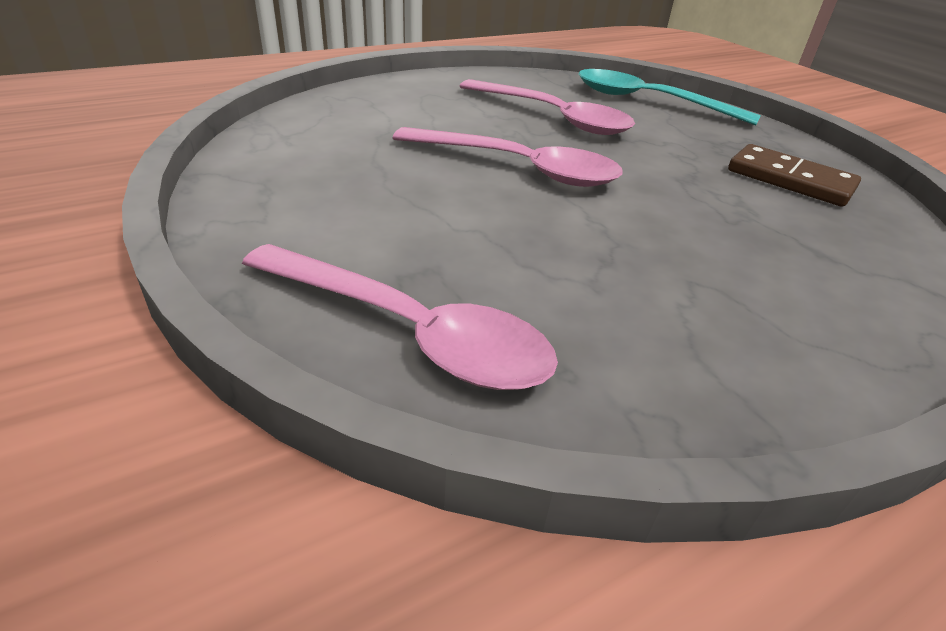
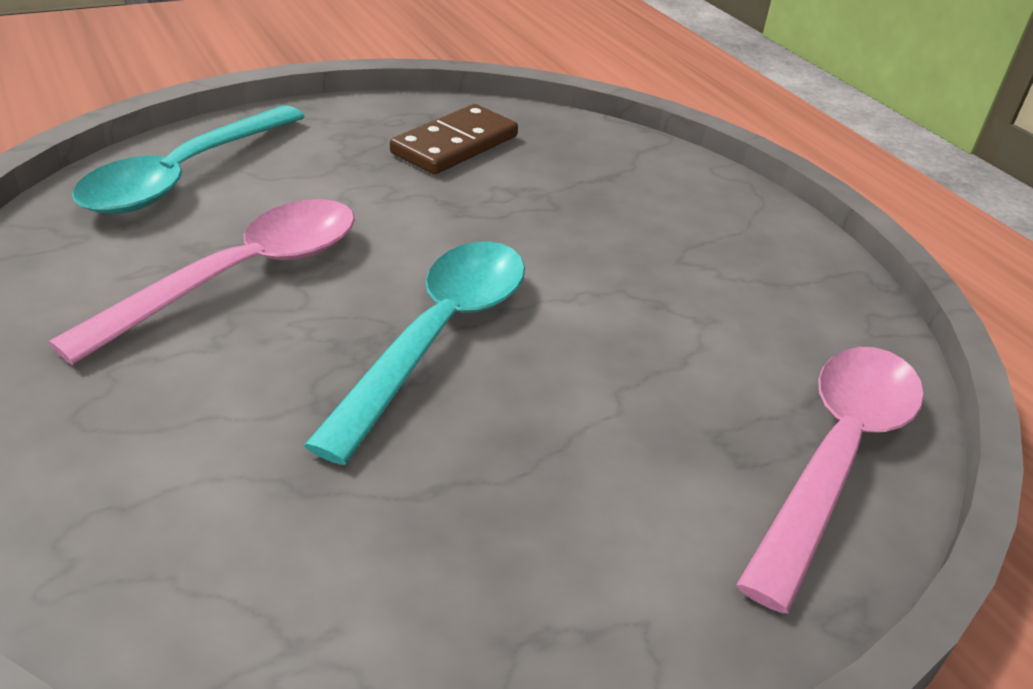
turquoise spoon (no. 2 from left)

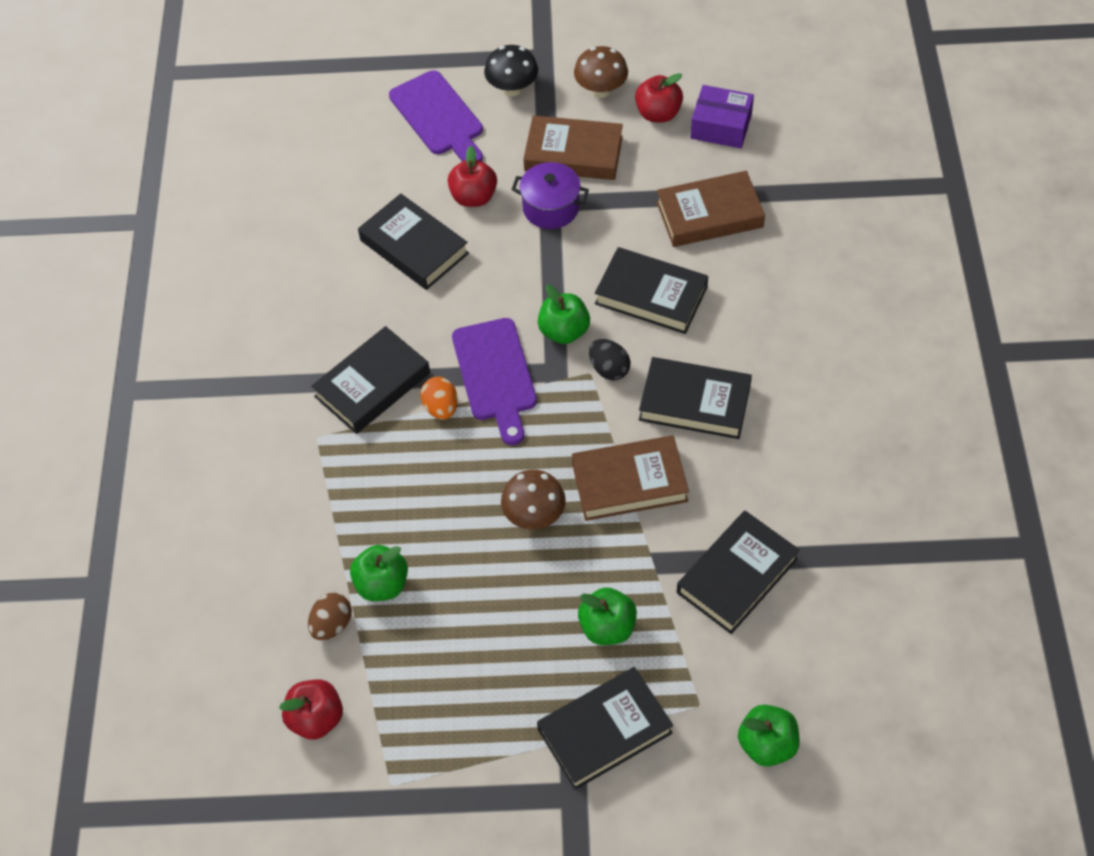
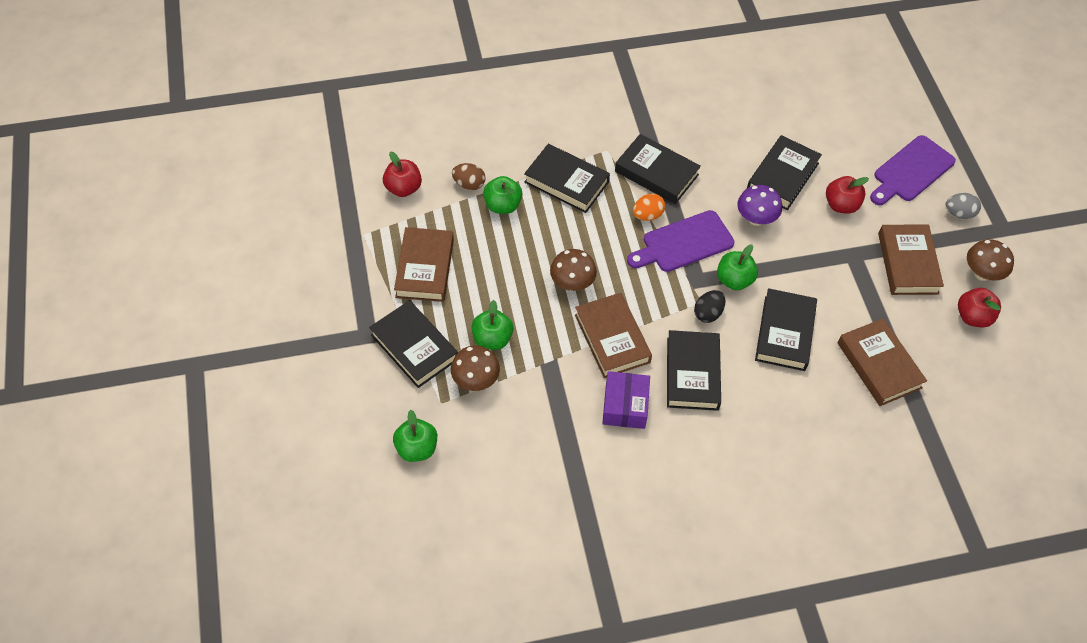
grey egg
purple box
purple pot
black book (no. 2 from left)
purple mushroom
brown book (no. 1 from left)
brown mushroom (no. 1 from left)

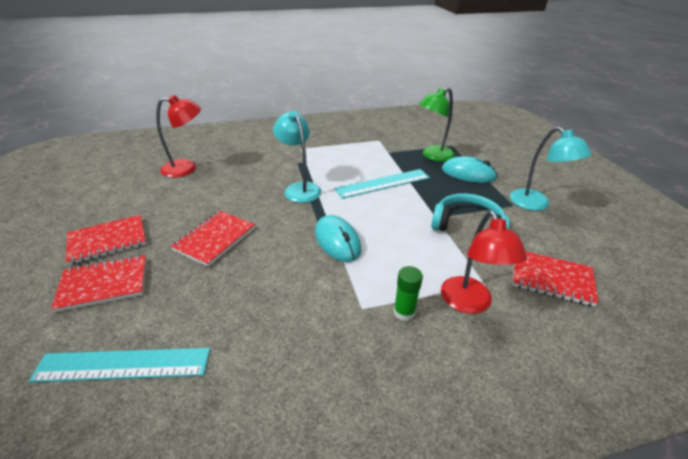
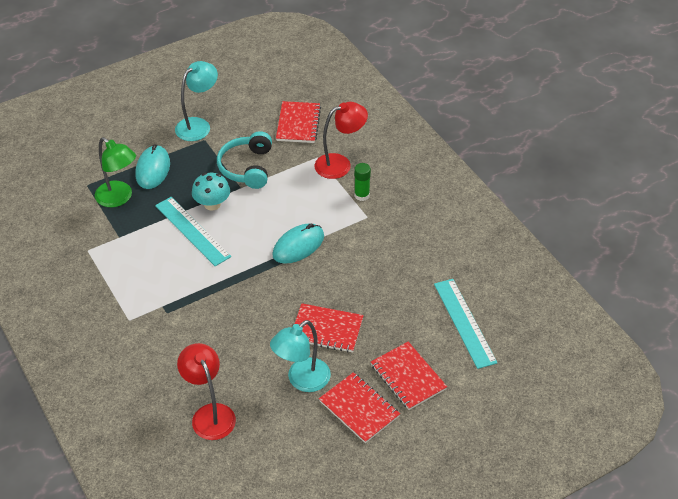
turquoise lamp (no. 2 from left)
turquoise mushroom

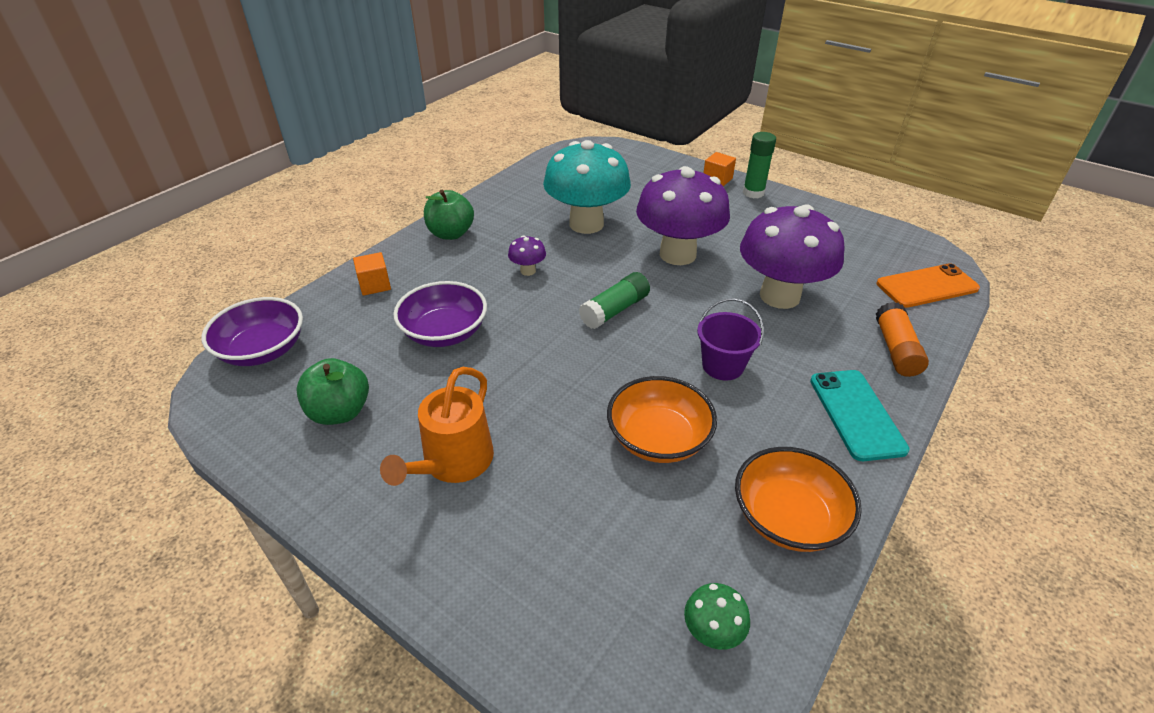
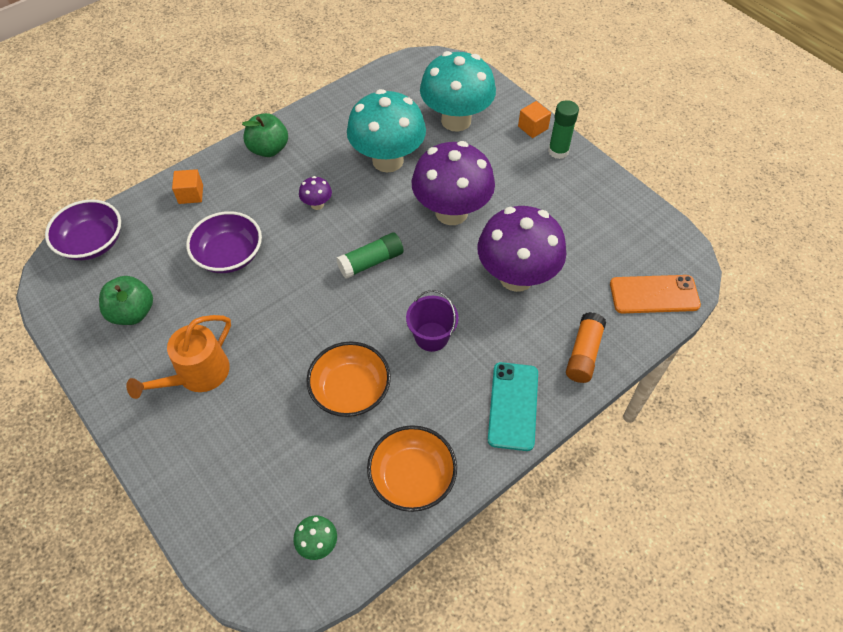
turquoise mushroom (no. 2 from left)

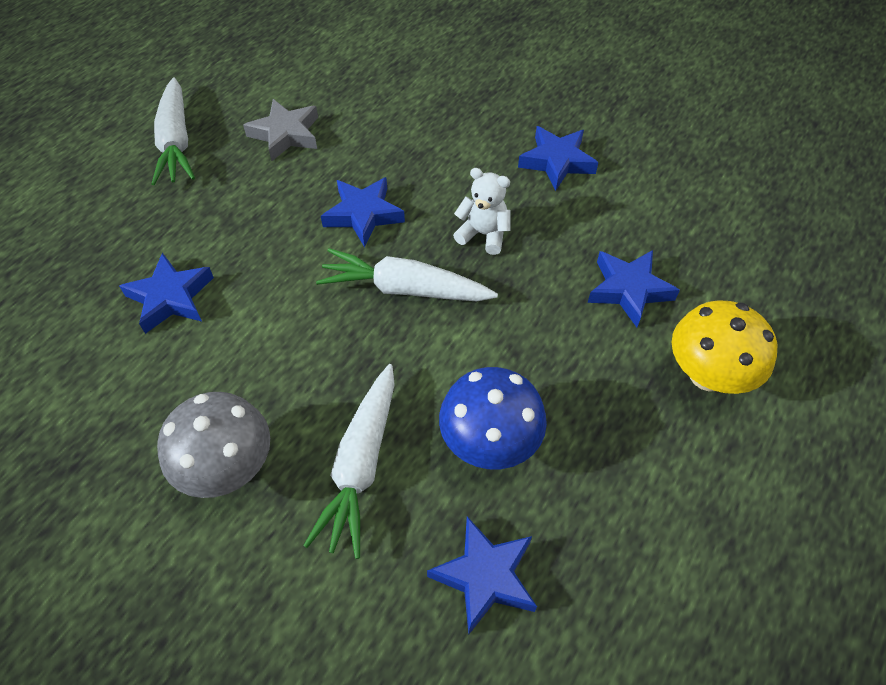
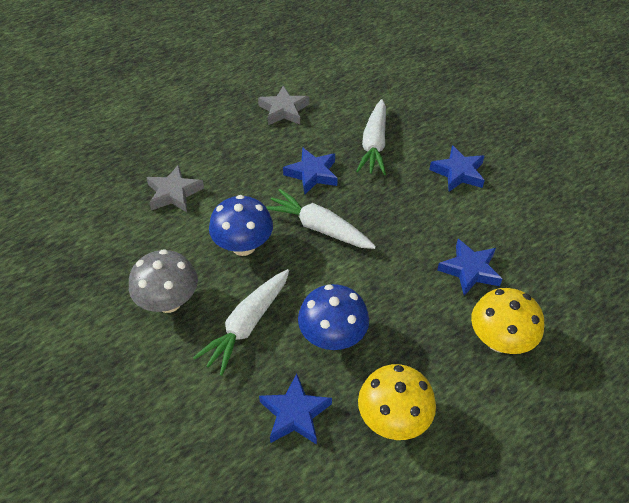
white carrot (no. 3 from left)
white teddy bear
grey star (no. 1 from left)
blue mushroom (no. 1 from left)
yellow mushroom (no. 1 from left)

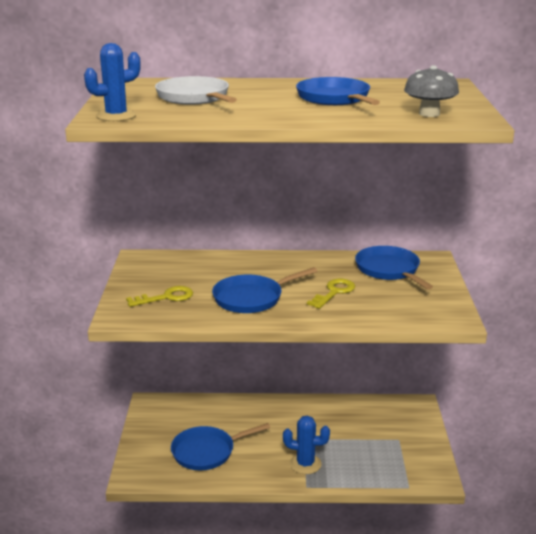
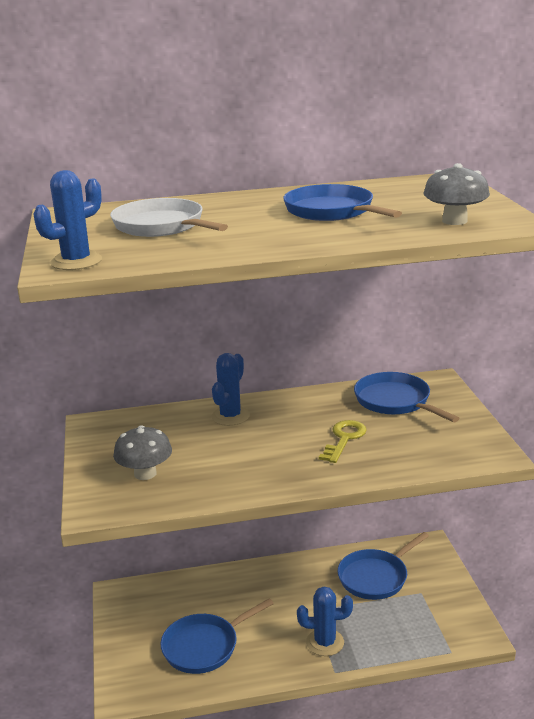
blue pan (no. 3 from left)
grey mushroom (no. 1 from left)
blue cactus (no. 2 from left)

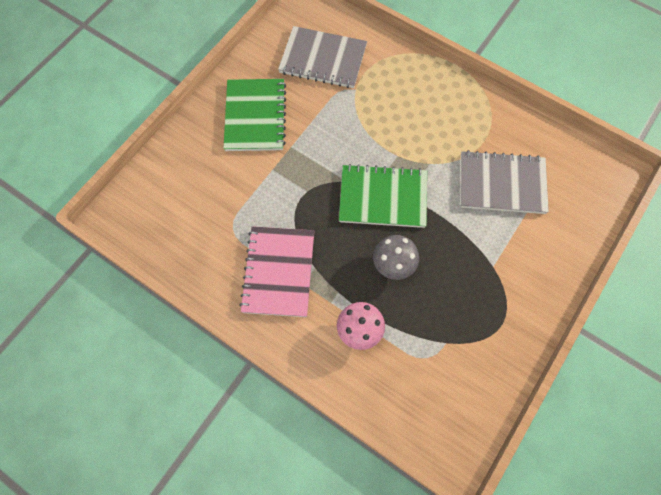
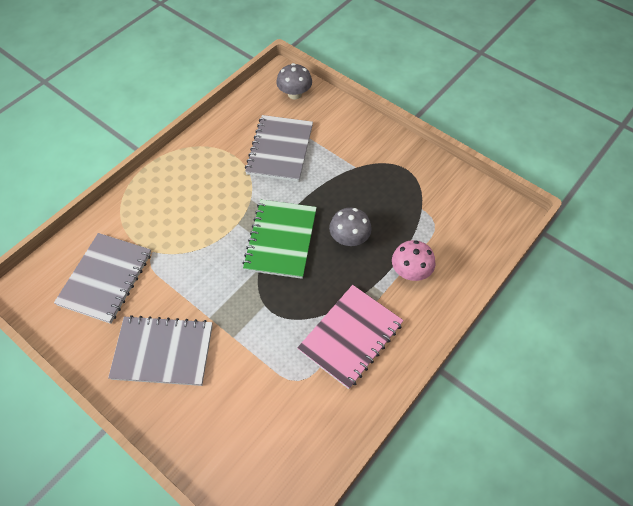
grey notebook (no. 2 from left)
pink notebook
grey mushroom (no. 1 from left)

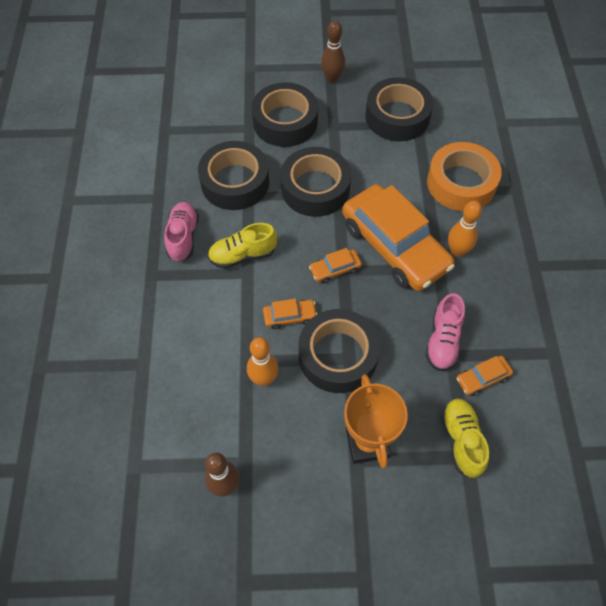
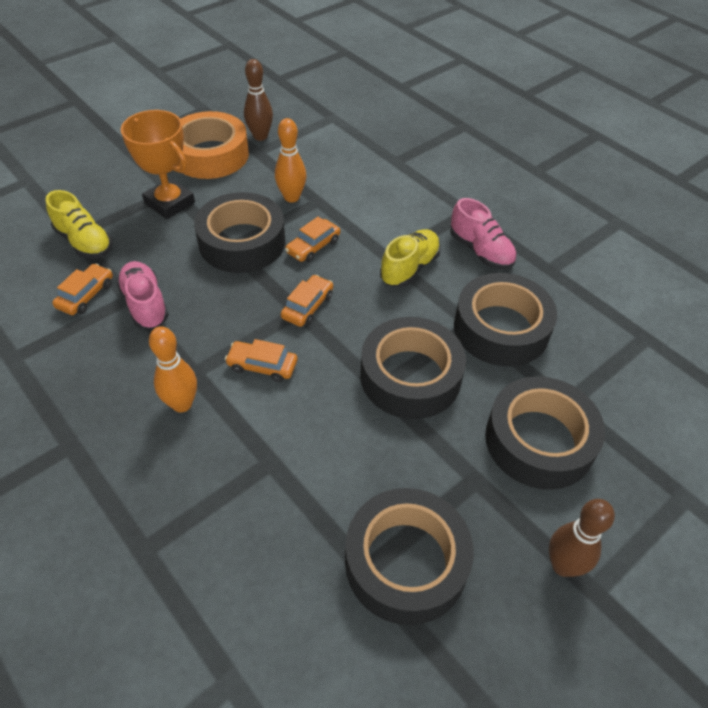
orange tape
orange car (no. 2 from left)

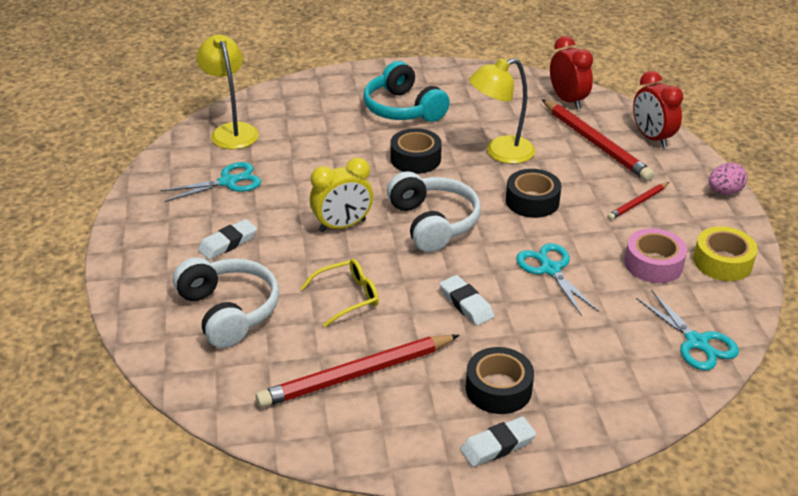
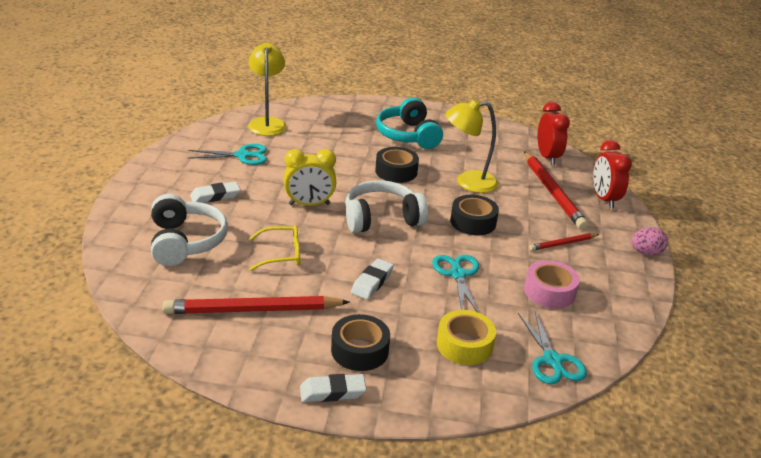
white headphones (no. 2 from left)
yellow tape
white eraser (no. 3 from left)

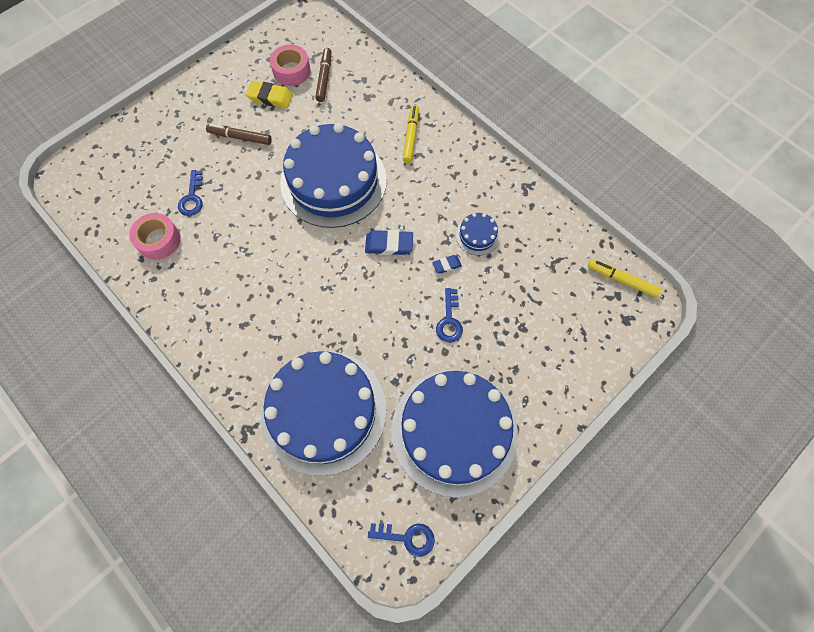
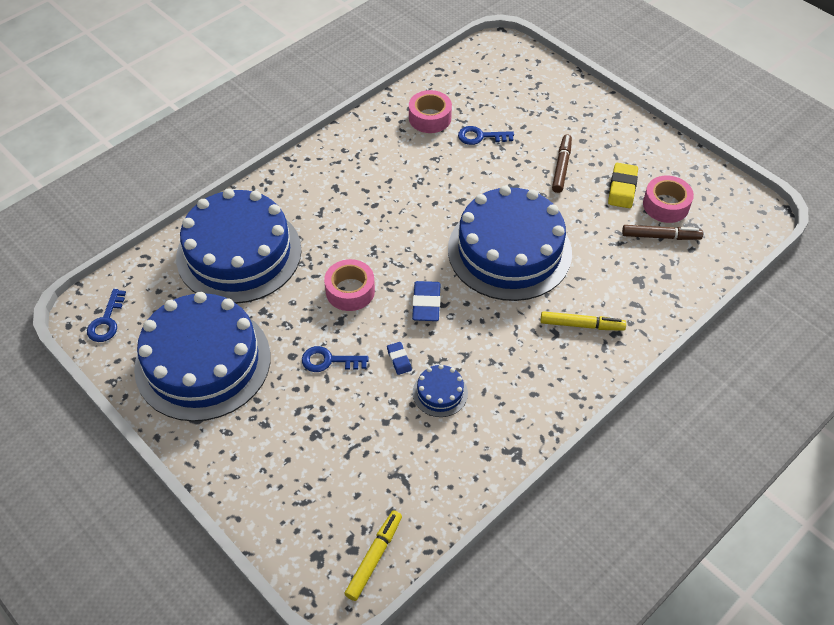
pink tape (no. 1 from left)

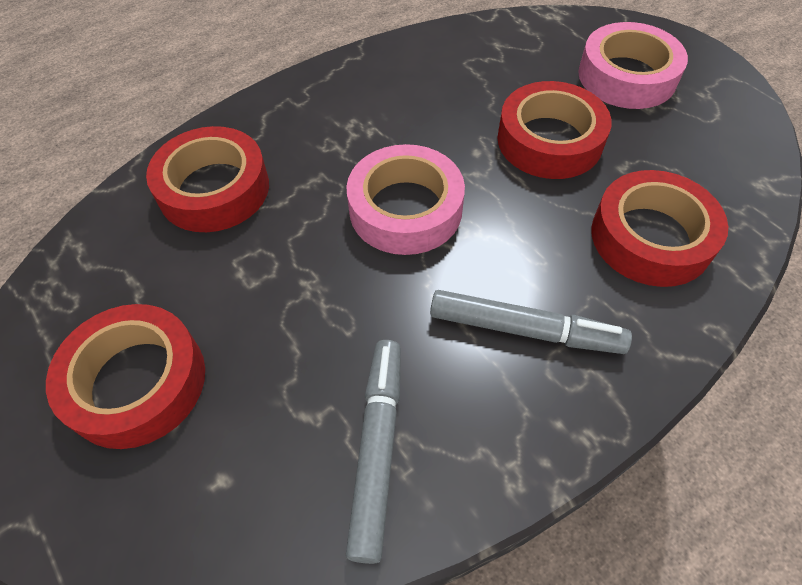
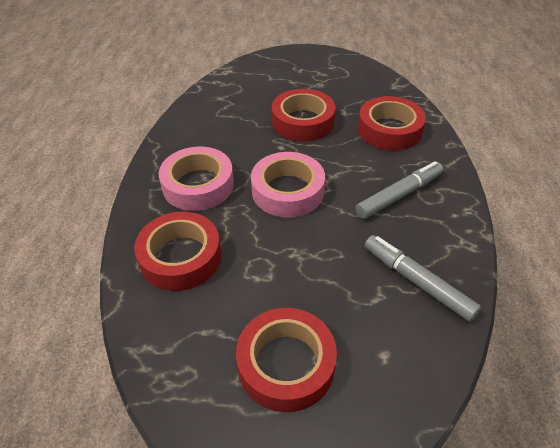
pink tape (no. 1 from left)

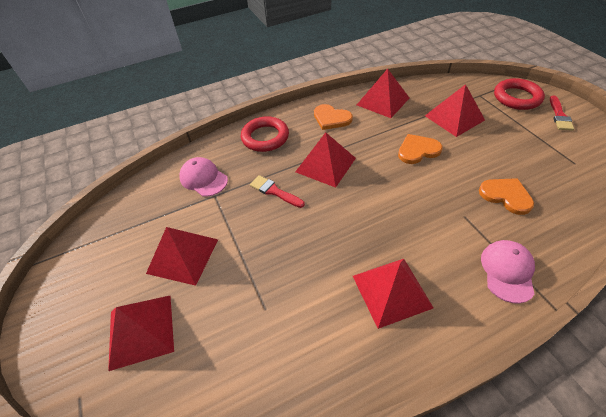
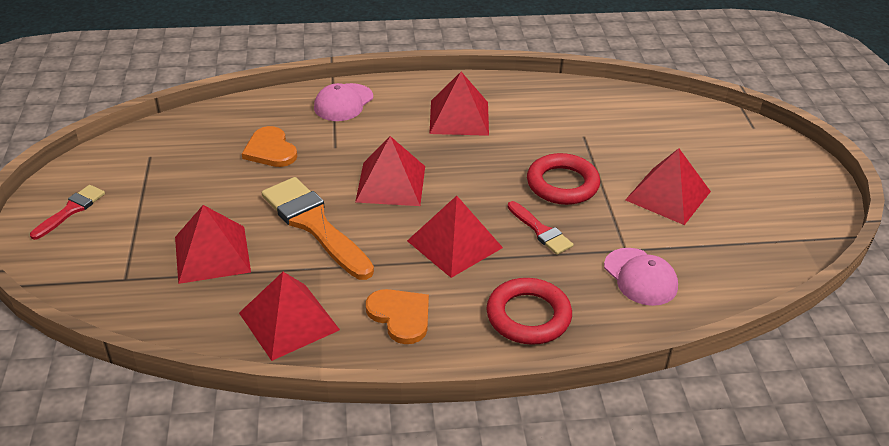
red ring (no. 2 from left)
orange brush
red pyramid (no. 3 from left)

